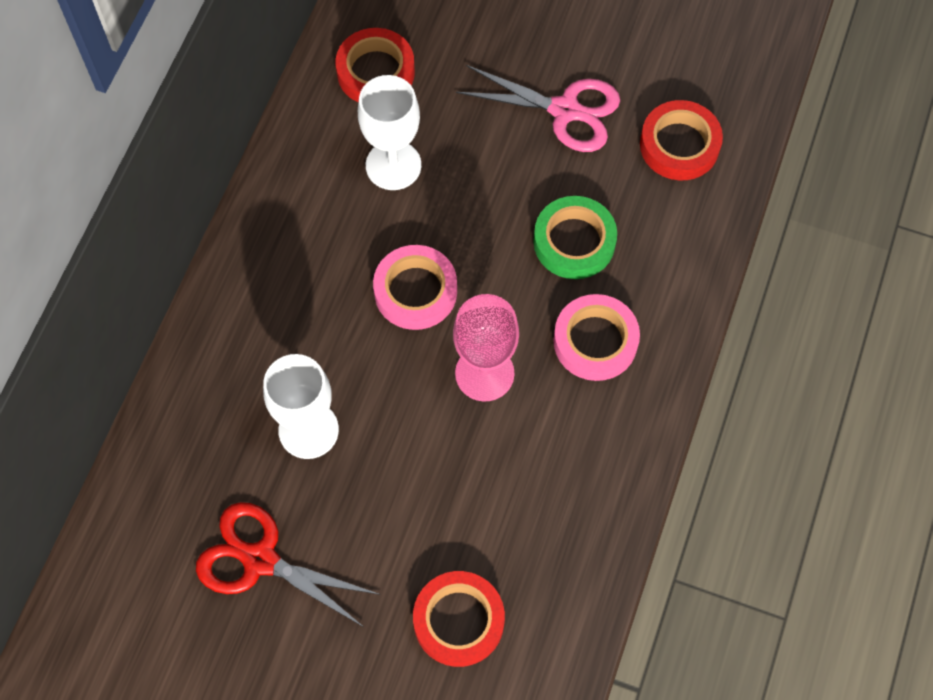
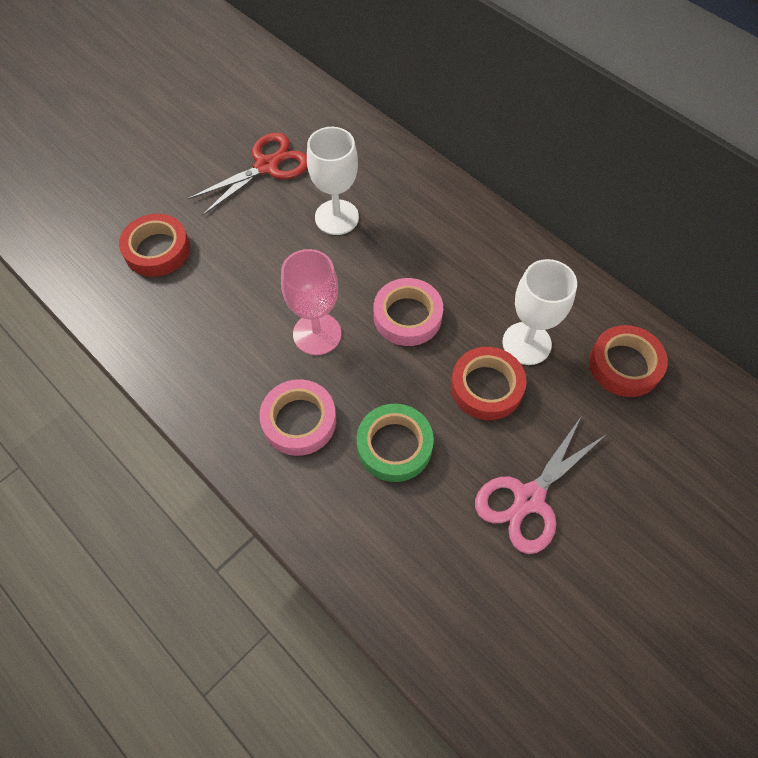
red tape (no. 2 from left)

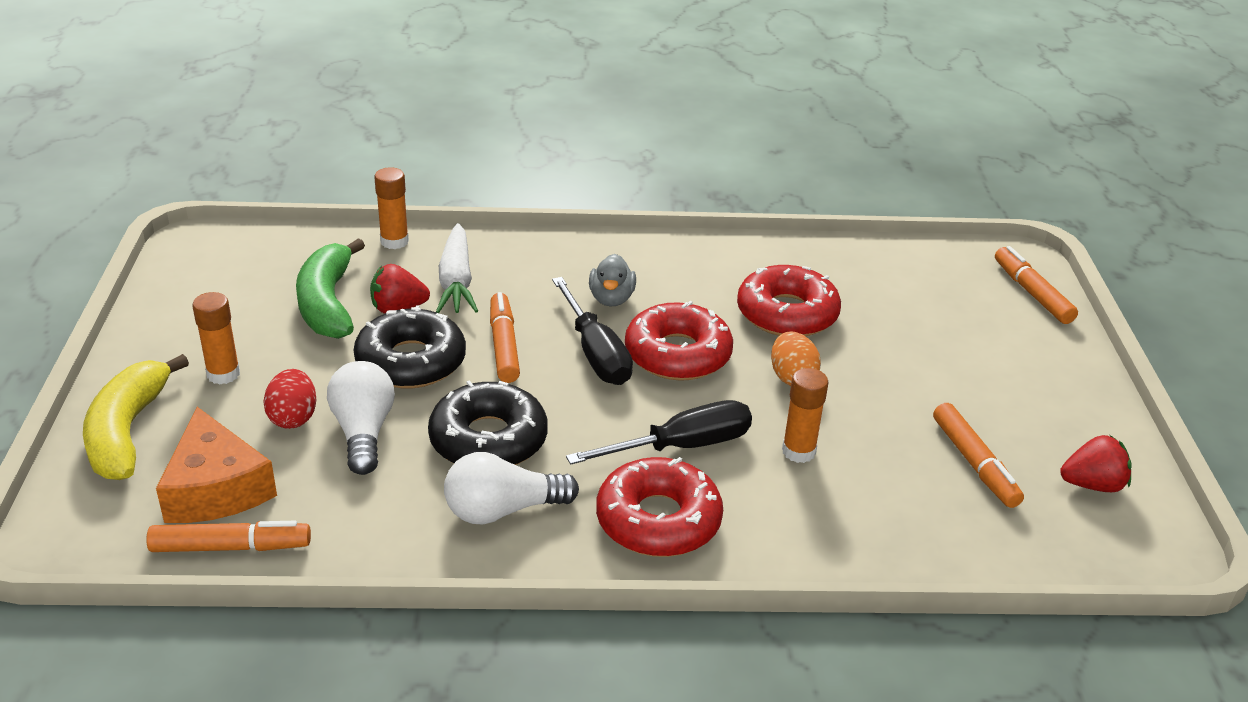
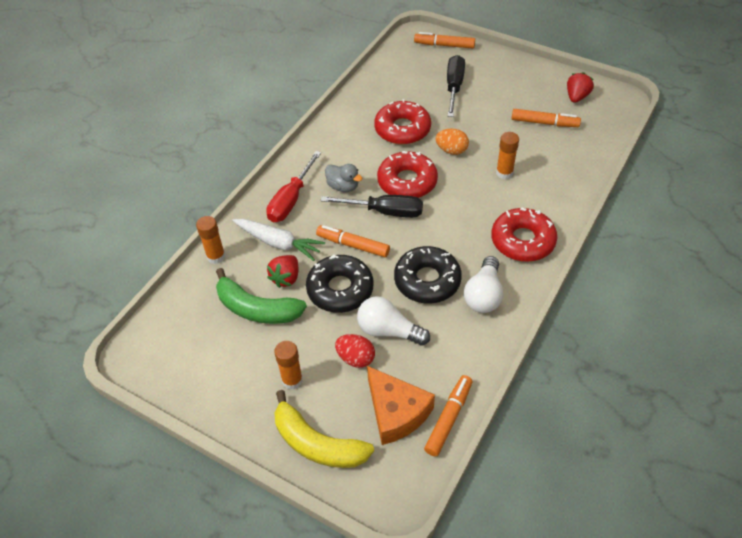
black screwdriver (no. 2 from left)
orange cheese
red screwdriver

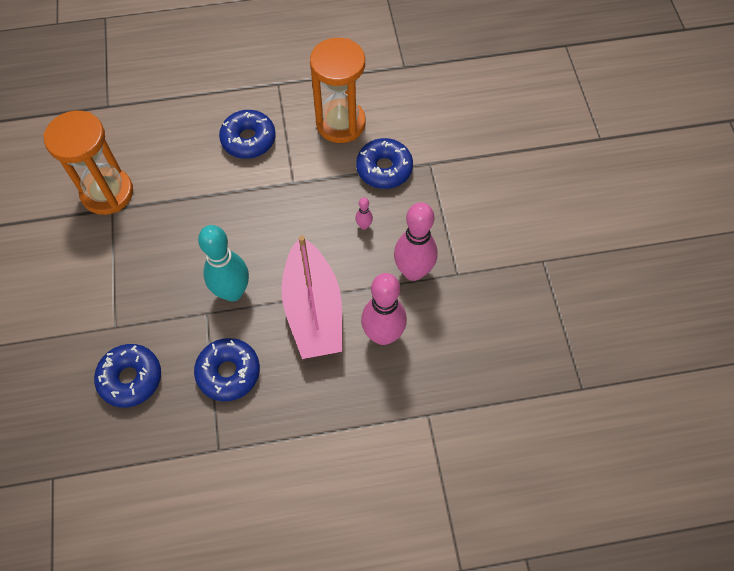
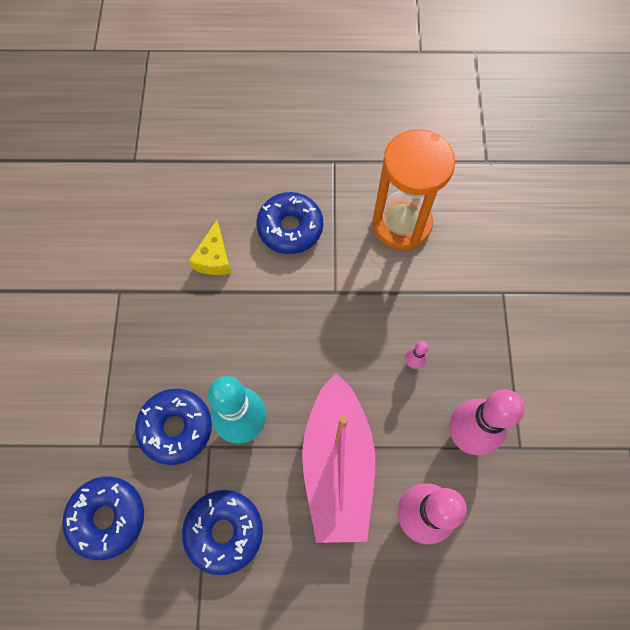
orange hourglass (no. 1 from left in the first image)
blue donut (no. 2 from left)
yellow cheese

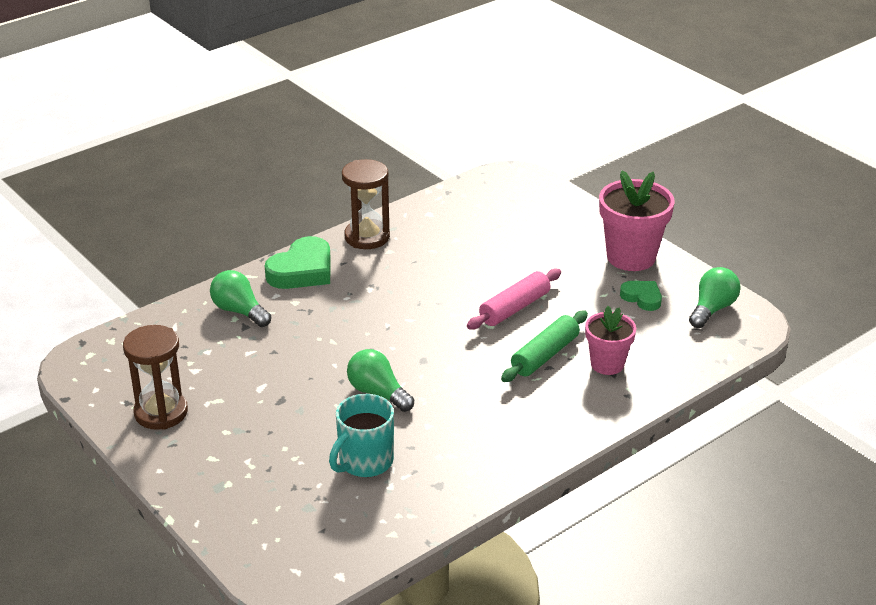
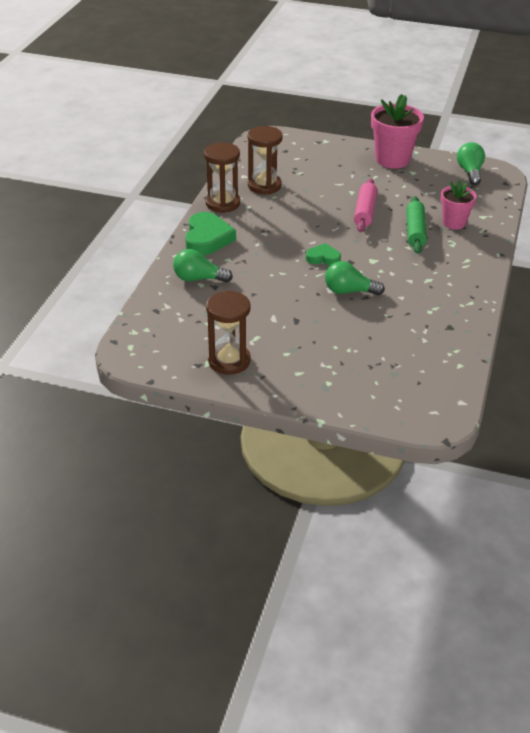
green heart (no. 2 from left)
turquoise mug
brown hourglass (no. 3 from left)

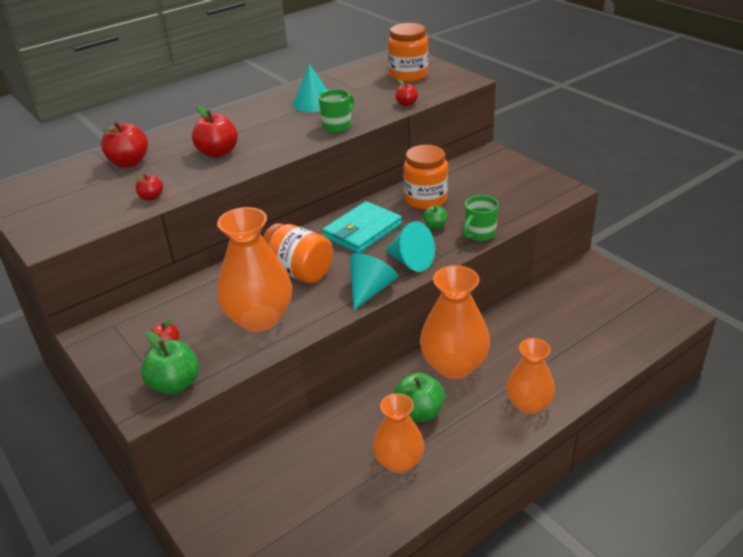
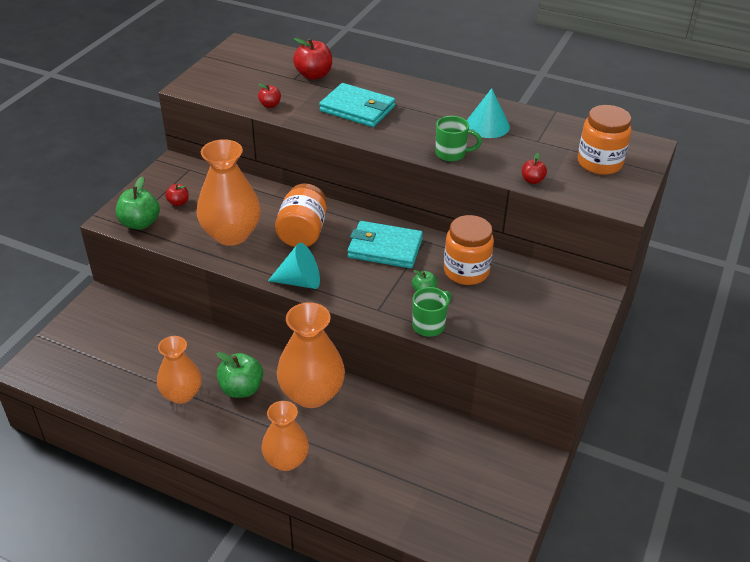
turquoise wallet (no. 1 from left)
green mug (no. 1 from left)
turquoise cone (no. 3 from left in the first image)

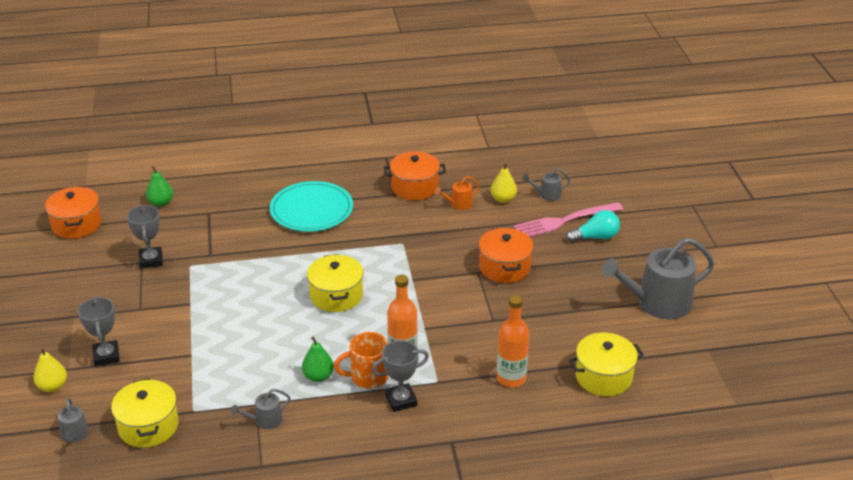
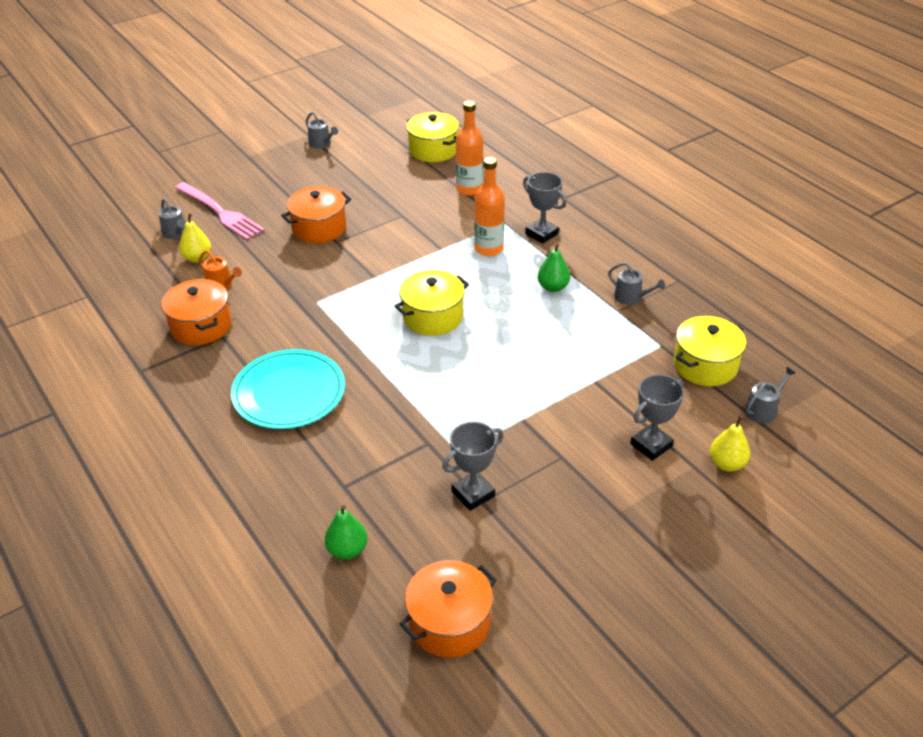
turquoise light bulb
grey watering can (no. 2 from left)
orange mug

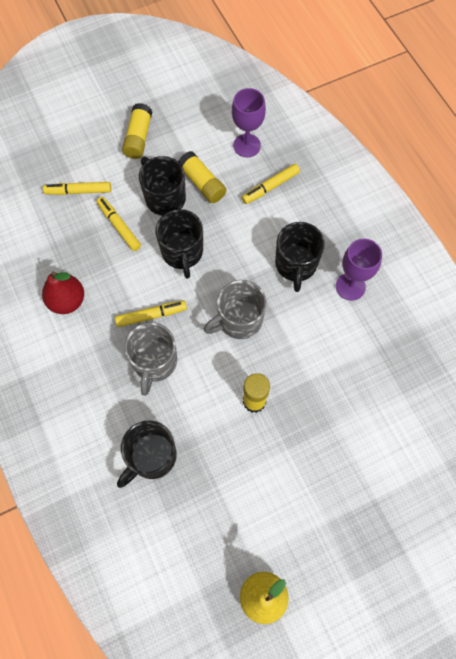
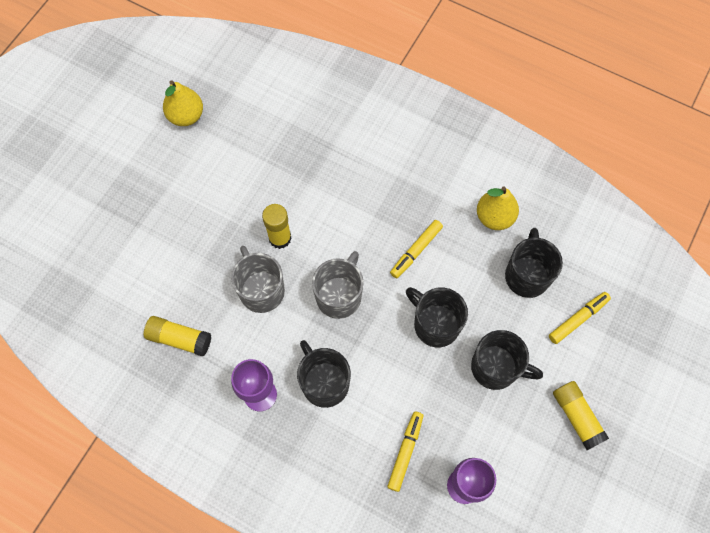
yellow glue stick (no. 1 from left)
yellow marker (no. 2 from left in the first image)
yellow pear (no. 2 from left)
grey mug (no. 1 from left)
black mug (no. 4 from left)

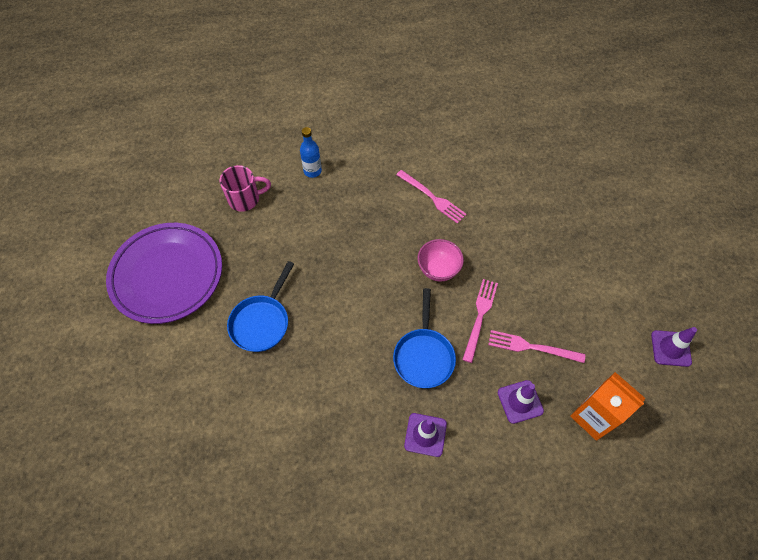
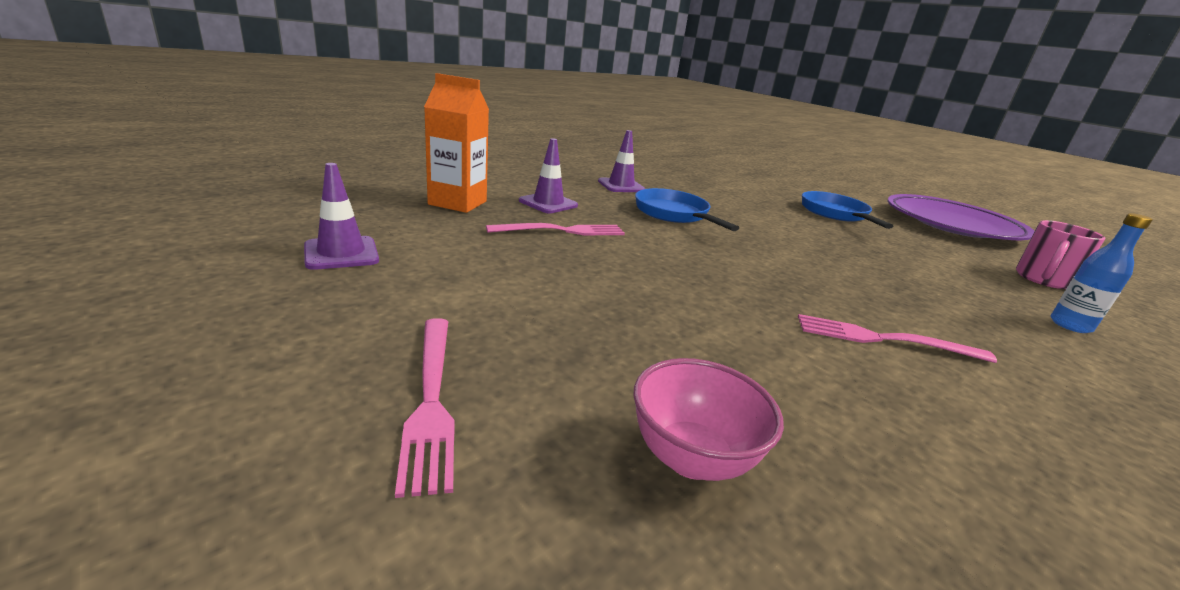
pink bowl
pink fork (no. 1 from left)

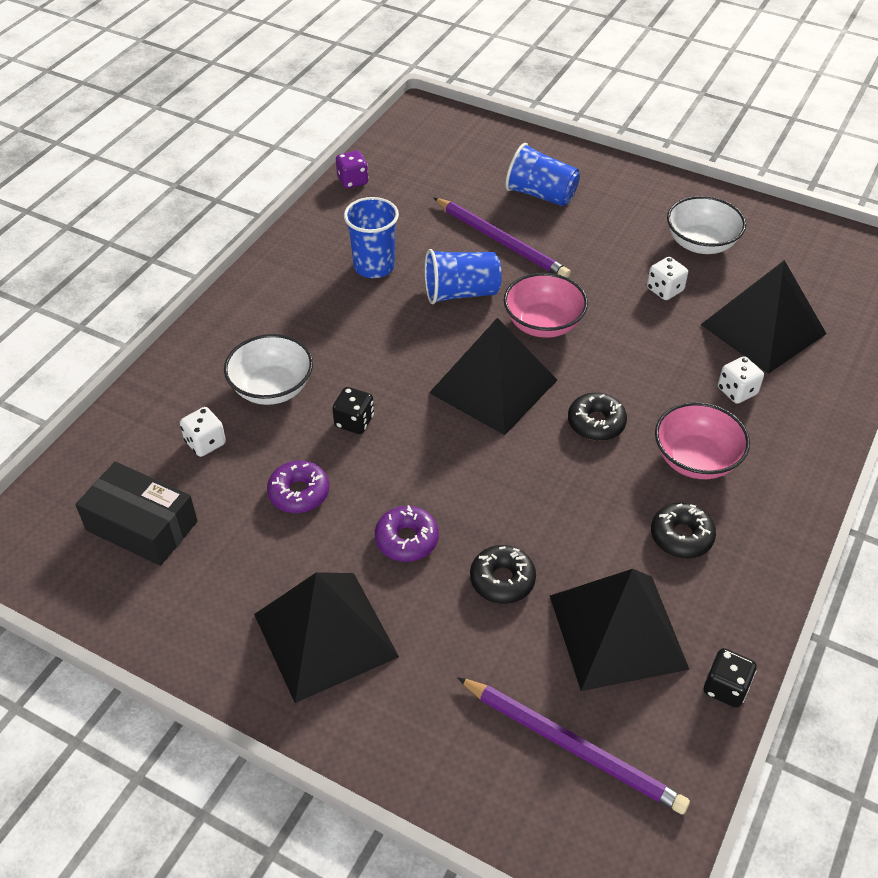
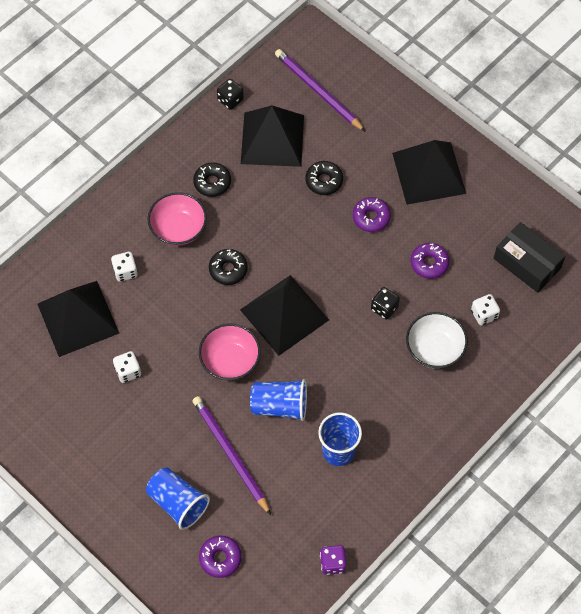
white bowl (no. 2 from left in the first image)
purple donut (no. 1 from left)

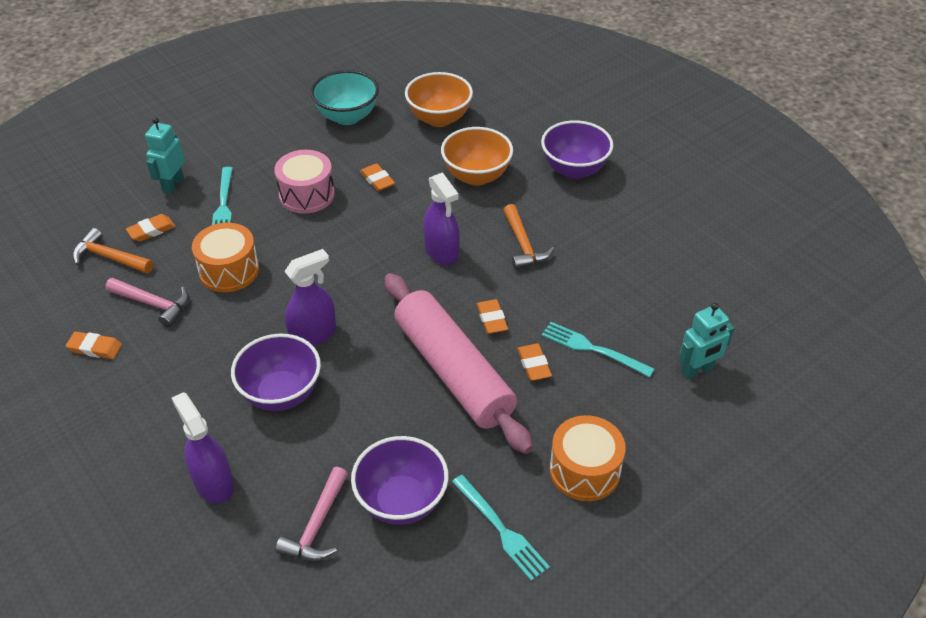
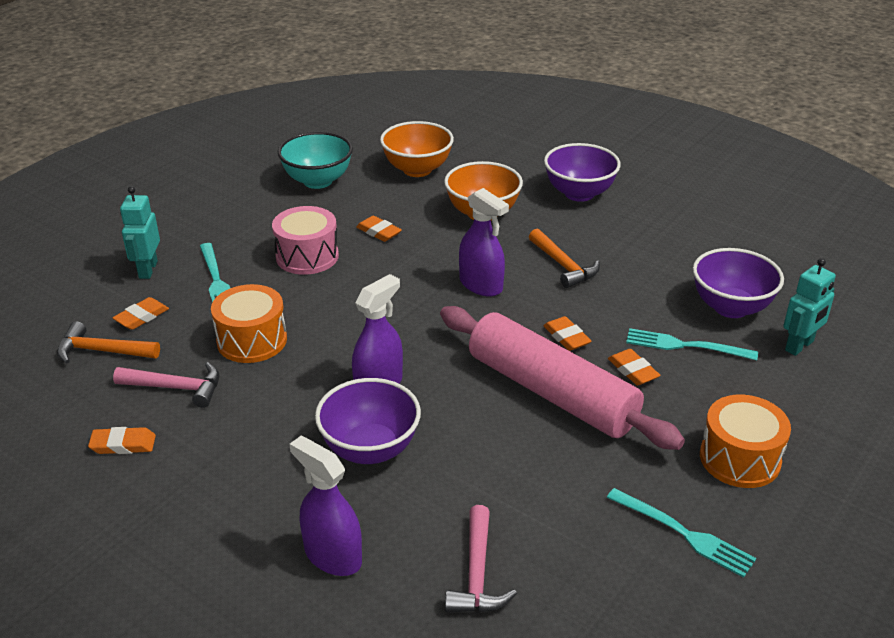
purple bowl (no. 3 from left)

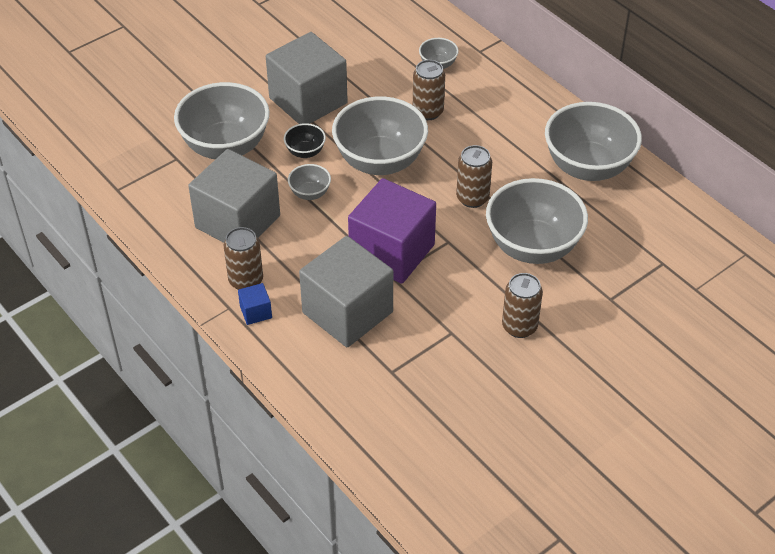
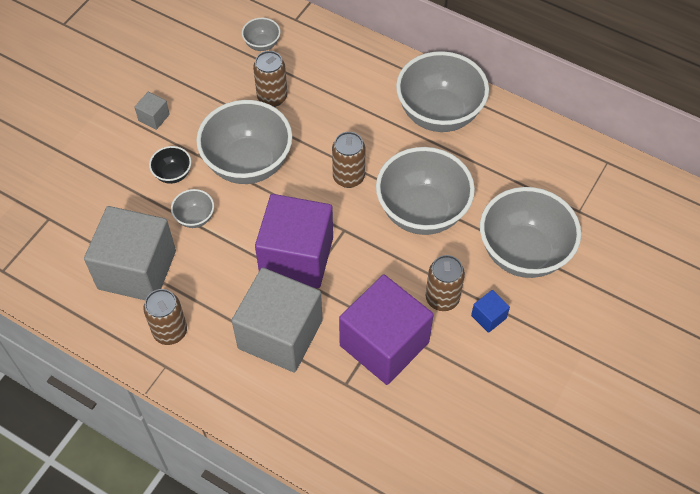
grey cube (no. 2 from left)
grey bowl (no. 6 from left)
blue cube
purple cube (no. 2 from left)

